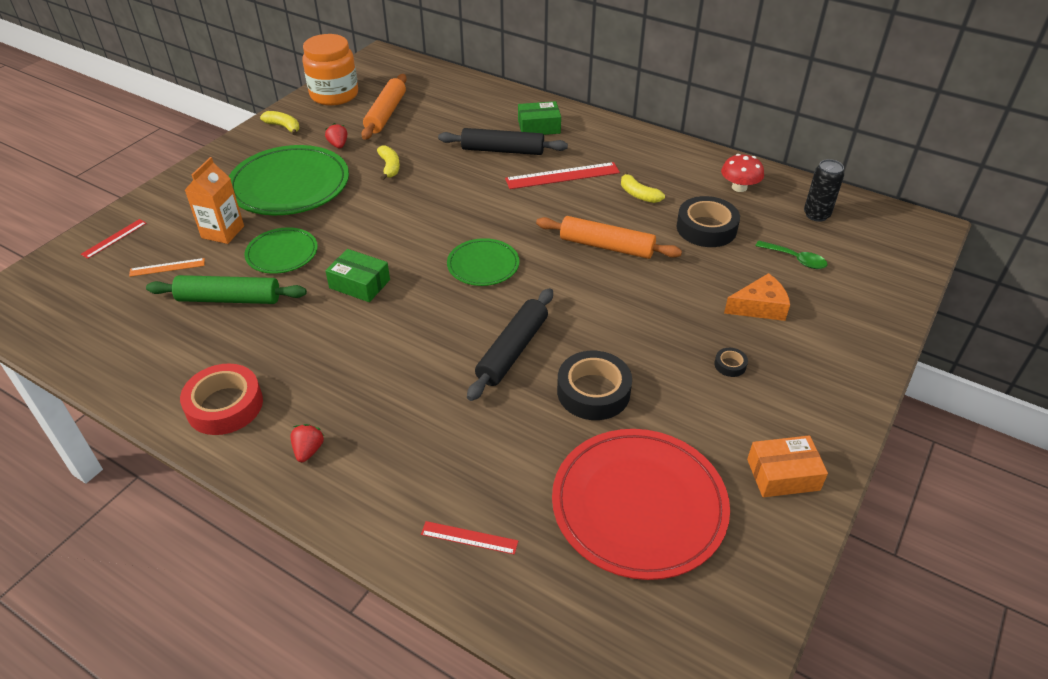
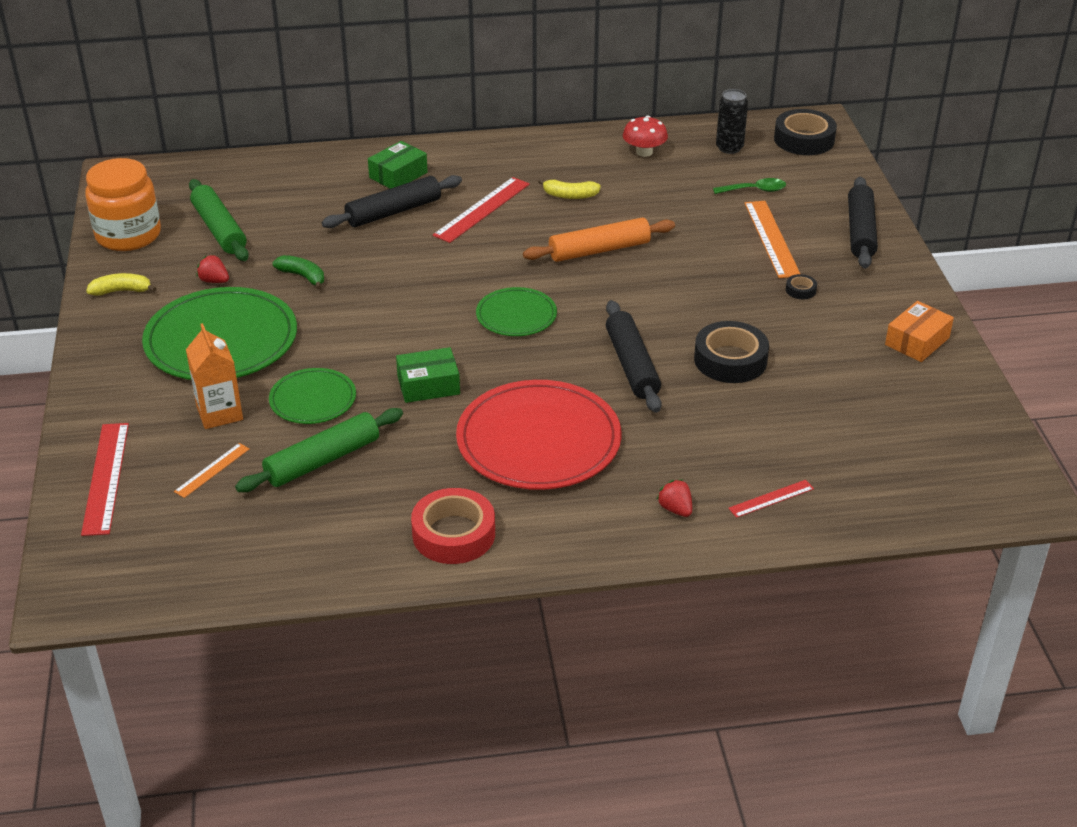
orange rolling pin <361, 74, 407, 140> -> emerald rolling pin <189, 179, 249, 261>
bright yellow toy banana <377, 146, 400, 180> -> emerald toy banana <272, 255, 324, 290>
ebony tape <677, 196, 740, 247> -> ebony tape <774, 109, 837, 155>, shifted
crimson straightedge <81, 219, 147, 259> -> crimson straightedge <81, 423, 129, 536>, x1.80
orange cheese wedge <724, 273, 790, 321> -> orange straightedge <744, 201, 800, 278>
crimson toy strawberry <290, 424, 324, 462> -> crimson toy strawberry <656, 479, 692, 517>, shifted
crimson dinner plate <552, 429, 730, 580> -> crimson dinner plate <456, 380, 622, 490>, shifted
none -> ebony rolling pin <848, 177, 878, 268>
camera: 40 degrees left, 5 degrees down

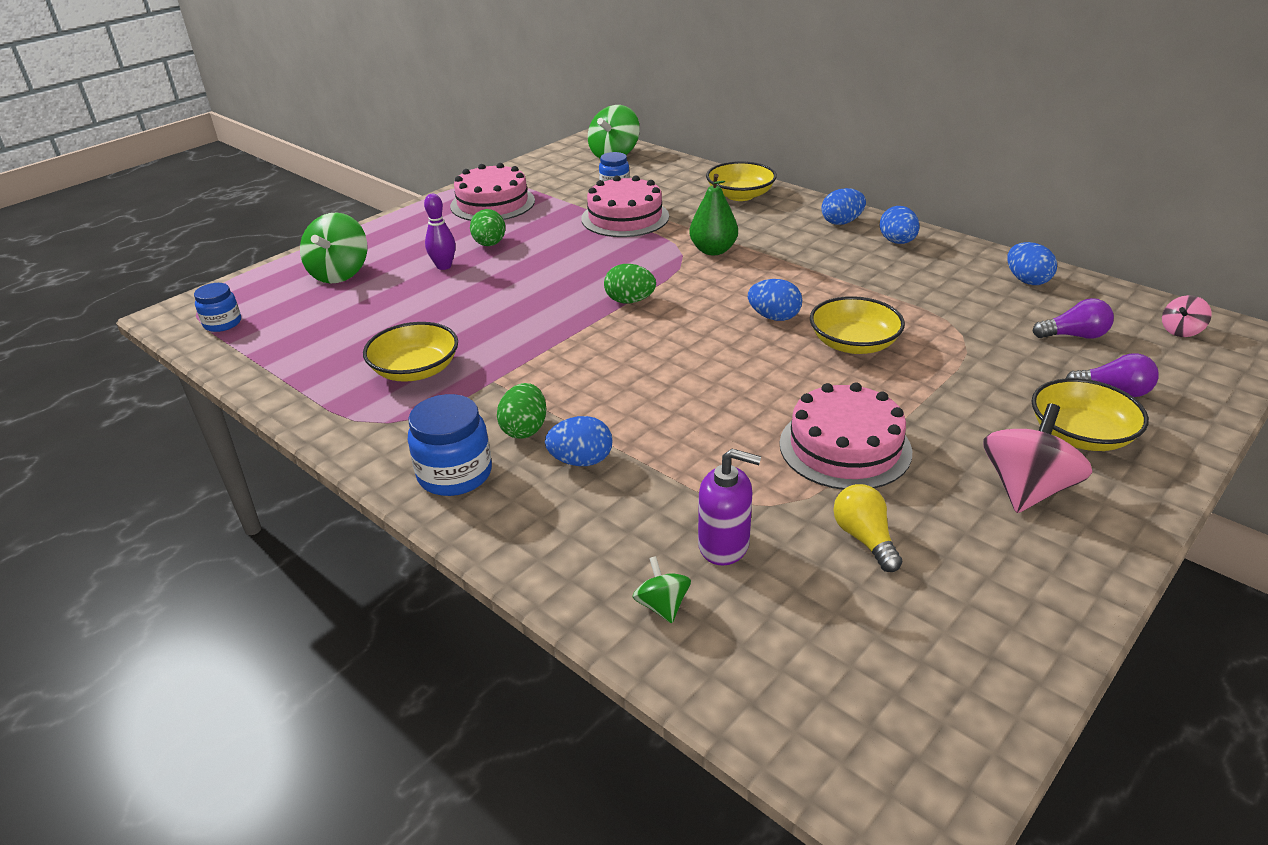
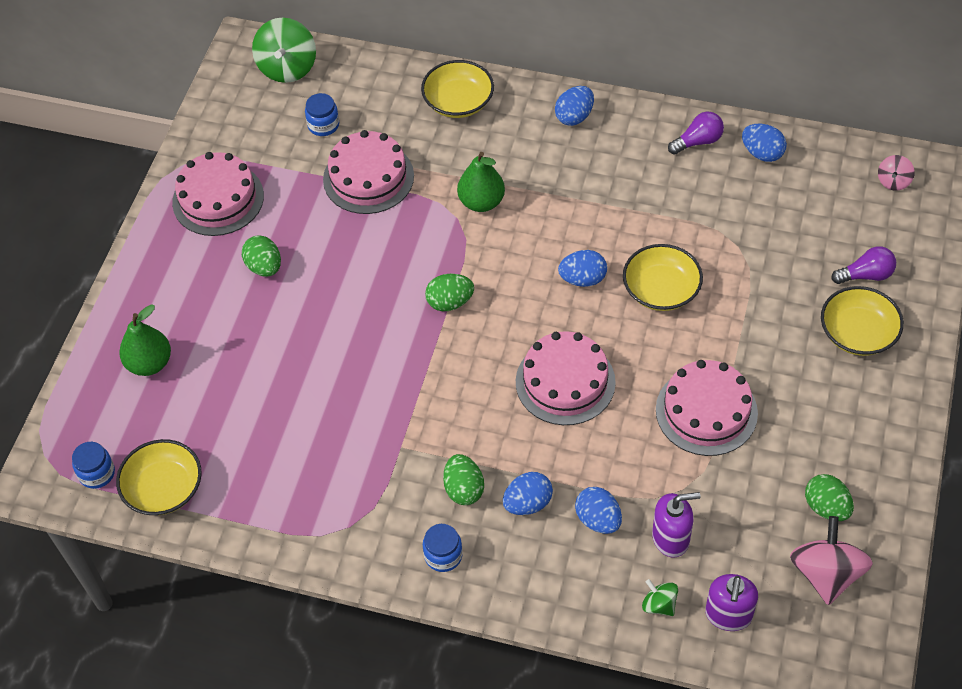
purple skittle <424, 194, 456, 270> -> none
cobalt toy egg <880, 206, 920, 244> -> cobalt toy egg <575, 487, 622, 534>, shifted
emerald toy top <300, 212, 367, 283> -> emerald pear fruit <119, 304, 171, 376>
purple light bulb <1033, 298, 1114, 339> -> purple light bulb <668, 112, 724, 155>, shifted
bright yellow serving bowl <363, 322, 458, 382> -> bright yellow serving bowl <116, 439, 202, 515>, shifted
cobalt jar <408, 394, 492, 496> -> cobalt jar <423, 524, 463, 572>, x0.63
rose-pink toy top <983, 403, 1092, 513> -> rose-pink toy top <790, 516, 873, 605>, shifted
bright yellow light bulb <833, 484, 902, 572> -> none
none -> rose-pink gateau <516, 331, 616, 425>
none -> emerald toy egg <805, 474, 854, 521>
none -> purple soap pump <705, 574, 758, 631>
camera: 25 degrees left, 20 degrees up

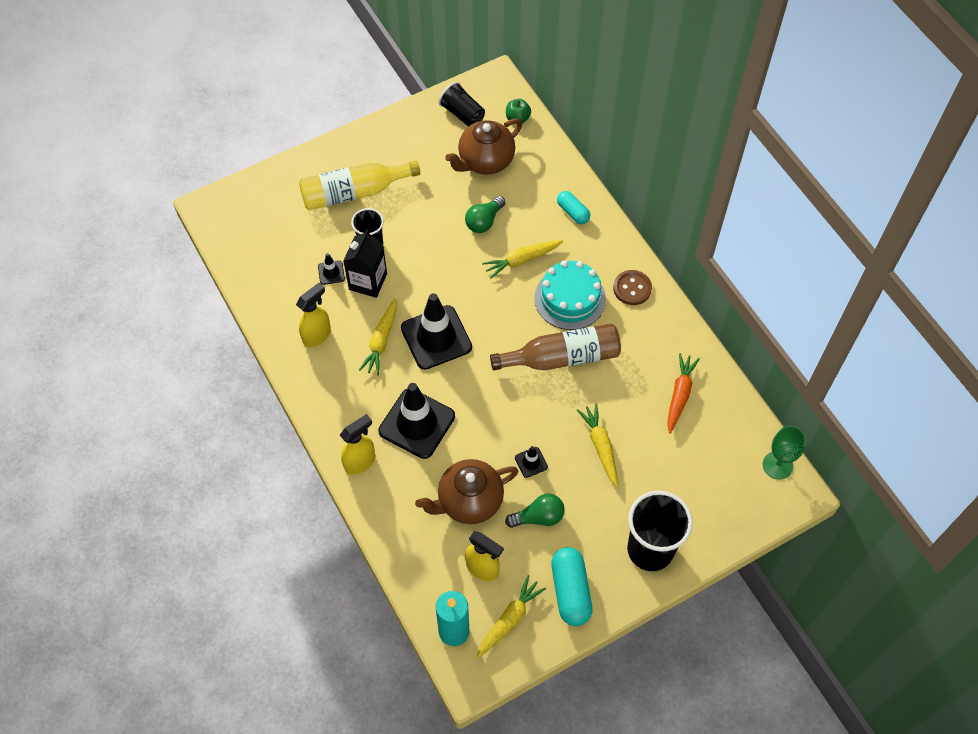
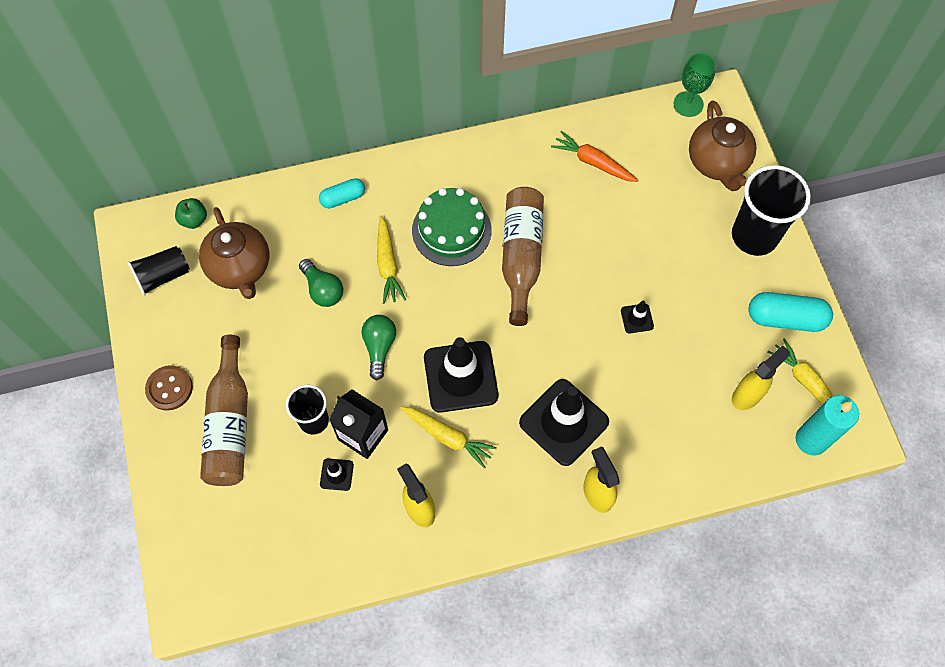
bright yellow flask <299, 160, 420, 210> -> russet flask <200, 335, 248, 486>
teal gateau <534, 260, 606, 330> -> emerald gateau <412, 188, 492, 266>
russet shirt button <613, 270, 652, 305> -> russet shirt button <145, 365, 193, 411>, shifted
bright yellow toy carrot <577, 404, 618, 488> -> none
russet tea pot <415, 459, 518, 524> -> russet tea pot <689, 101, 756, 191>, shifted
emerald light bulb <505, 494, 565, 528> -> emerald light bulb <362, 315, 396, 381>, shifted
camera: 75 degrees left, 5 degrees up

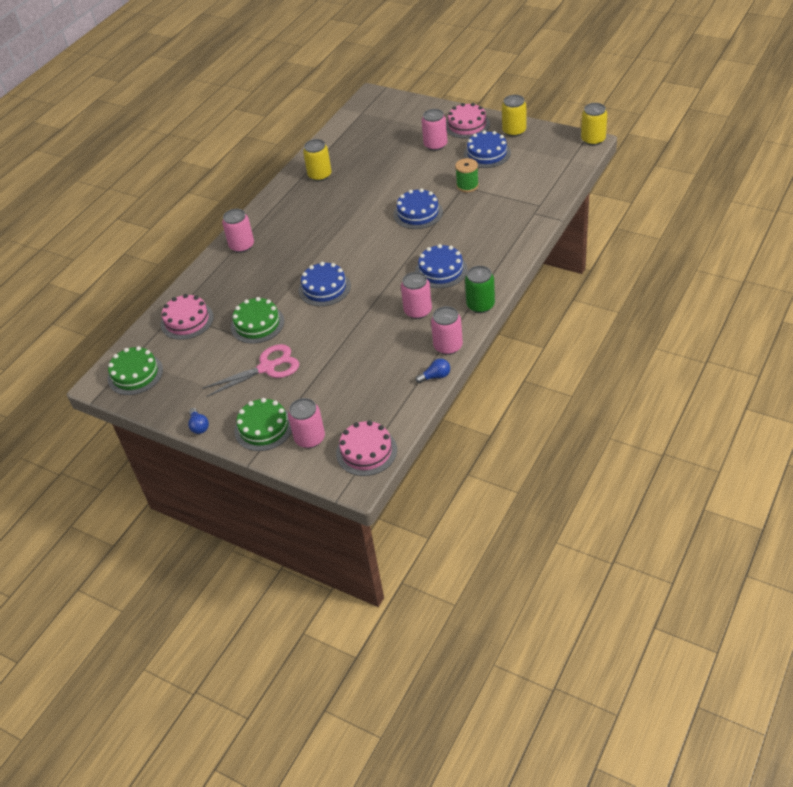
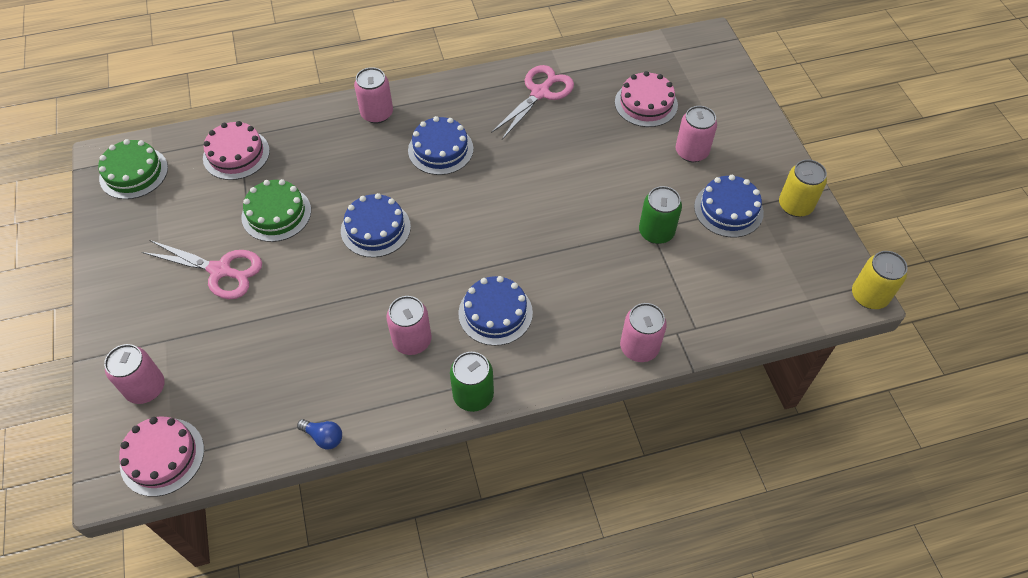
rose-pink gateau <446, 103, 490, 138> -> rose-pink gateau <615, 71, 678, 127>, shifted
bright yellow can <303, 139, 332, 181> -> rose-pink shears <491, 65, 574, 140>
emerald bobbin <455, 158, 479, 192> -> emerald can <639, 186, 682, 244>
cobalt gateau <394, 188, 443, 229> -> cobalt gateau <408, 116, 473, 175>, shifted
rose-pink can <431, 306, 463, 355> -> rose-pink can <620, 303, 667, 362>, shifted
emerald gateau <234, 398, 292, 451> -> none
cobalt light bulb <188, 408, 209, 434> -> none
camera: 40 degrees right, 10 degrees up

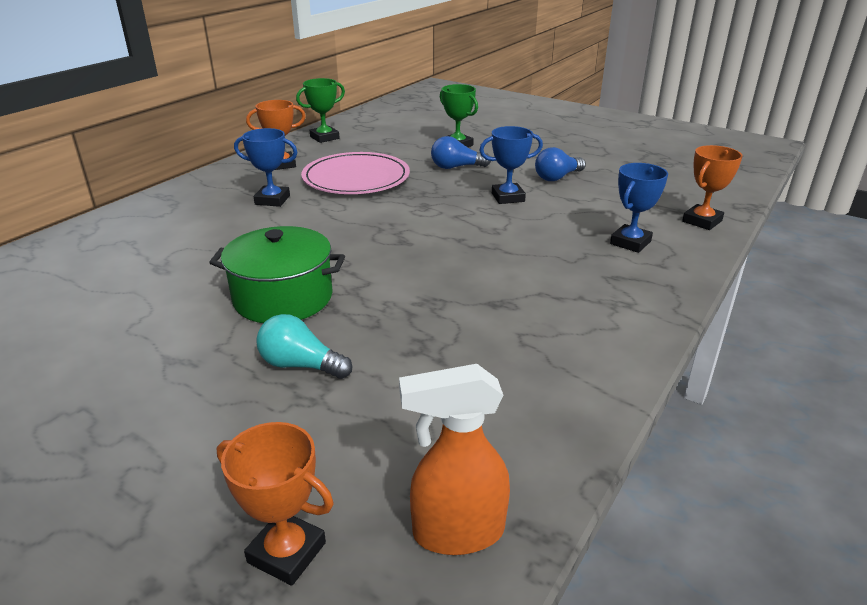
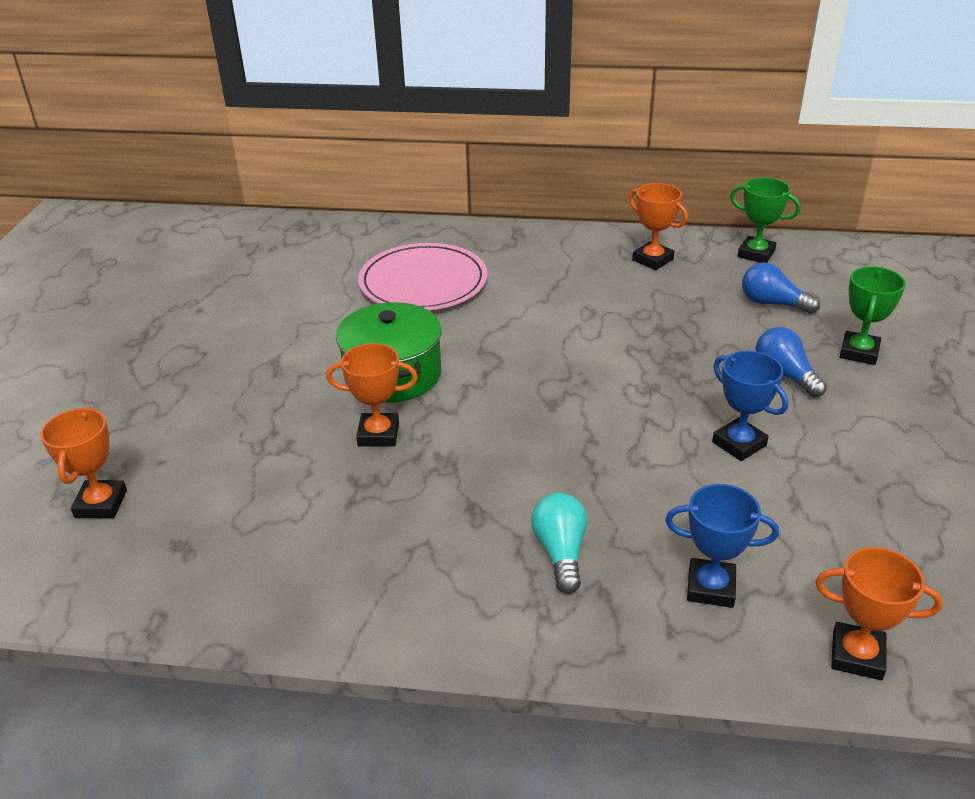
cobalt prize cup <234, 128, 298, 207> -> none
cobalt light bulb <535, 147, 586, 181> -> cobalt light bulb <742, 262, 820, 314>, shifted
rose-pink dinner plate <301, 152, 410, 194> -> rose-pink dinner plate <358, 243, 487, 310>, shifted
teal light bulb <256, 314, 352, 379> -> teal light bulb <531, 493, 587, 594>, shifted
orange spray bottle <399, 364, 510, 555> -> none
none -> orange prize cup <326, 343, 418, 447>
camera: 65 degrees right, 5 degrees up

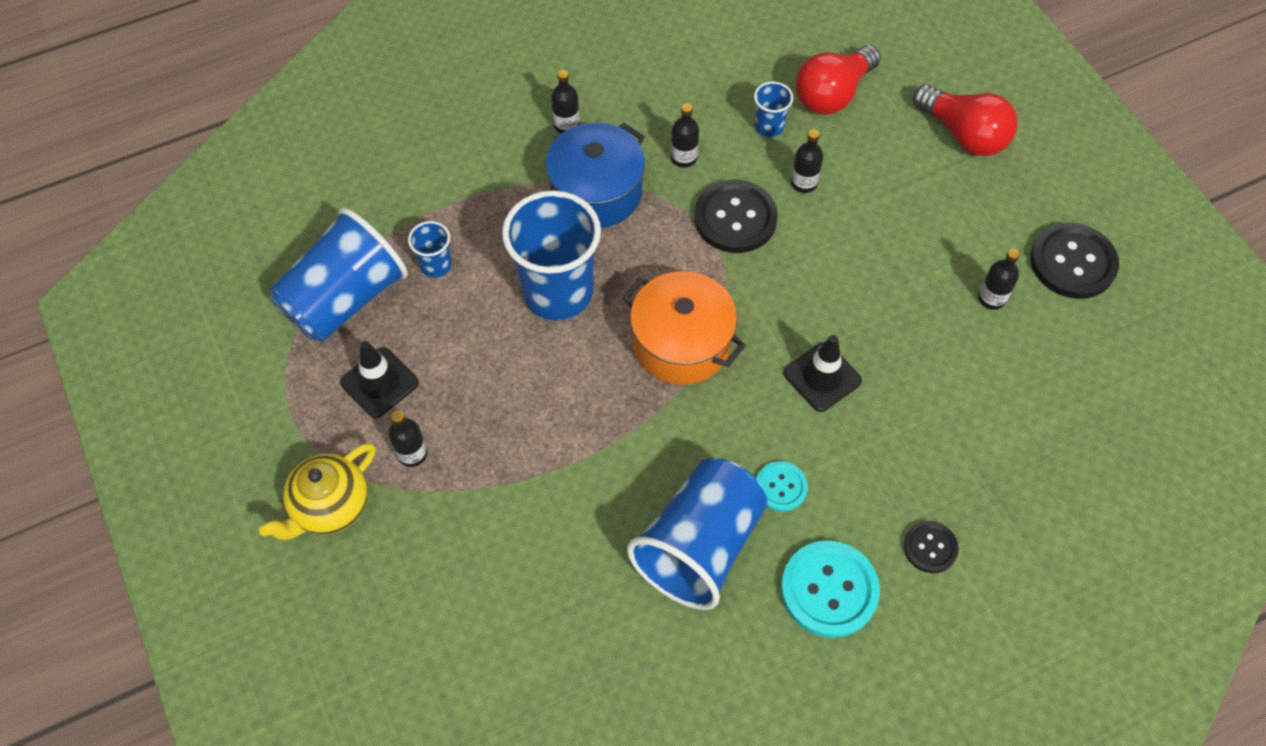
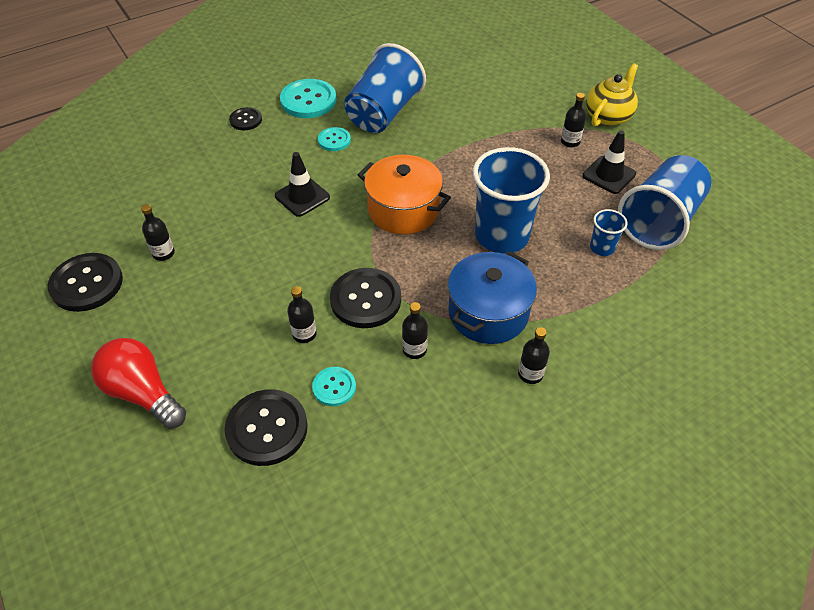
crimson light bulb <796, 45, 881, 115> -> ebony shirt button <225, 389, 308, 466>
cobalt beaker <754, 82, 793, 137> -> teal shirt button <312, 367, 356, 406>
camera: 175 degrees right, 10 degrees down

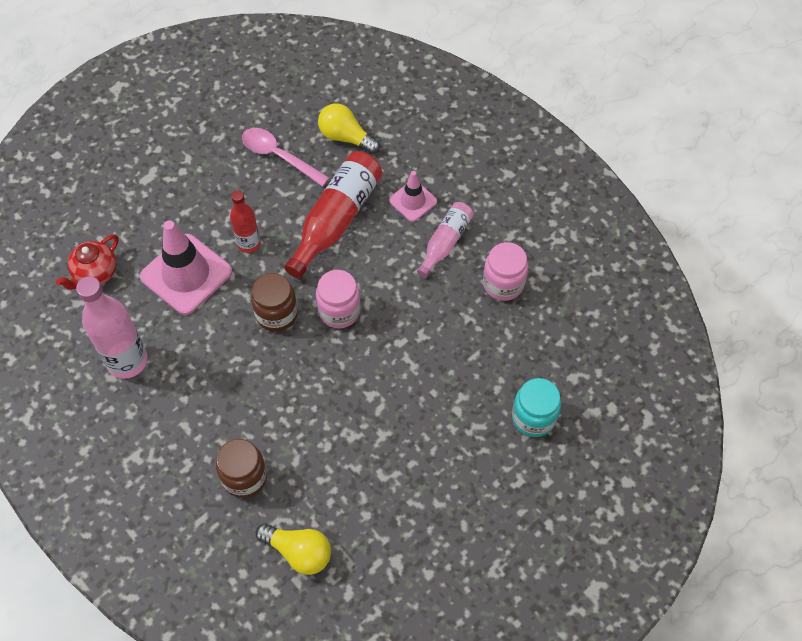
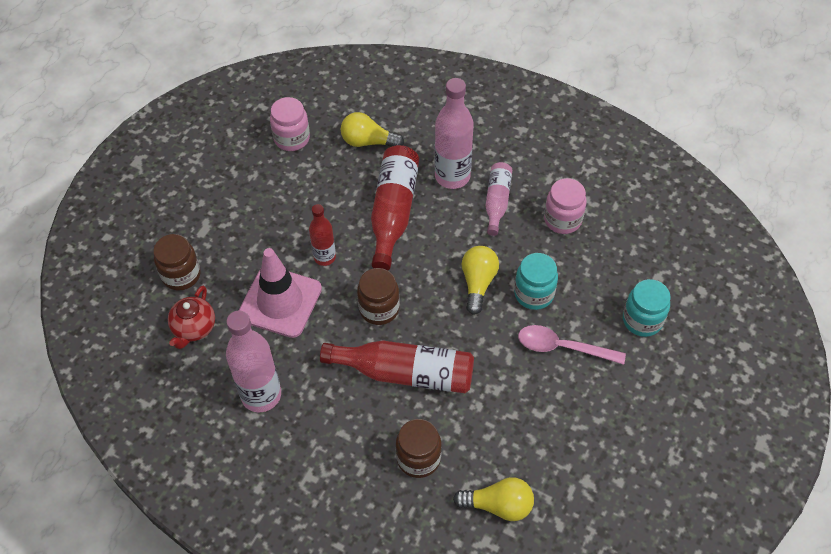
rose-pink tablespoon <242, 128, 330, 187> -> rose-pink tablespoon <518, 325, 626, 365>, shifted
rose-pink traffic cone <389, 171, 437, 222> -> rose-pink flask <434, 78, 474, 189>
rose-pink jar <316, 270, 361, 328> -> rose-pink jar <270, 97, 310, 151>, shifted
none -> russet jar <153, 234, 201, 291>
none -> bright yellow light bulb <462, 246, 499, 315>
none -> teal jar <514, 253, 558, 310>
none -> crimson flask <320, 341, 474, 393>
camera: 20 degrees left, 5 degrees down

